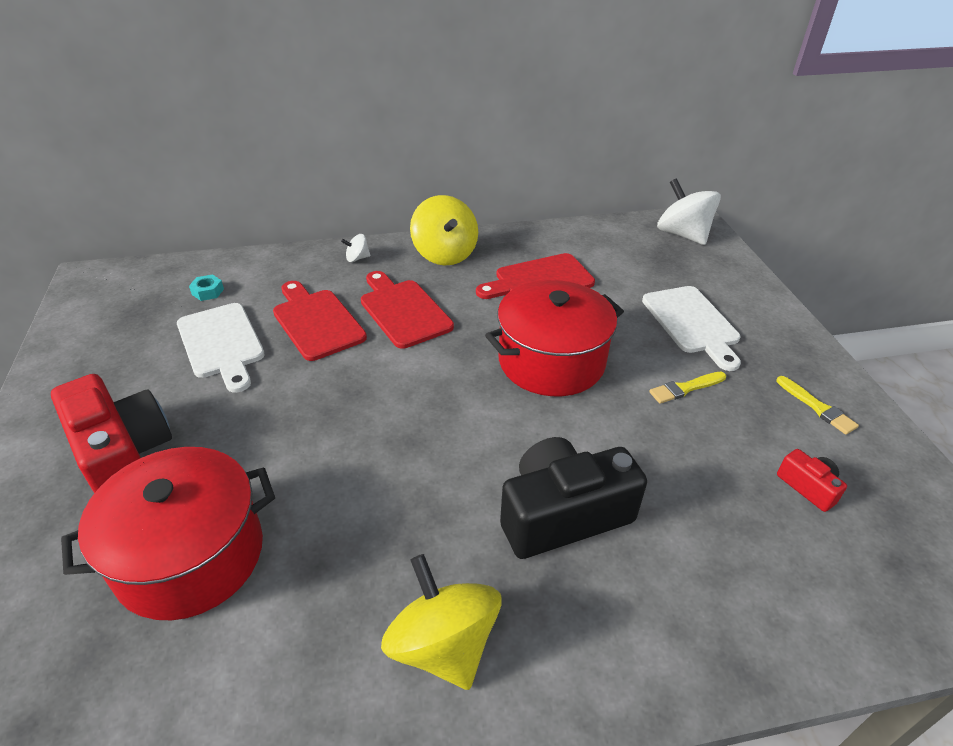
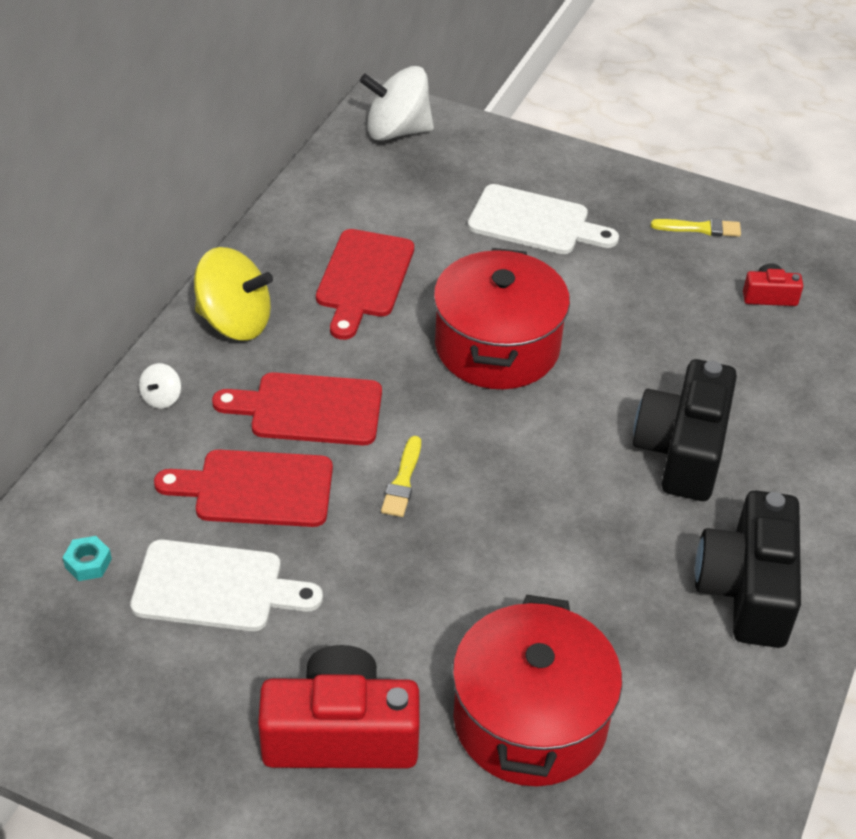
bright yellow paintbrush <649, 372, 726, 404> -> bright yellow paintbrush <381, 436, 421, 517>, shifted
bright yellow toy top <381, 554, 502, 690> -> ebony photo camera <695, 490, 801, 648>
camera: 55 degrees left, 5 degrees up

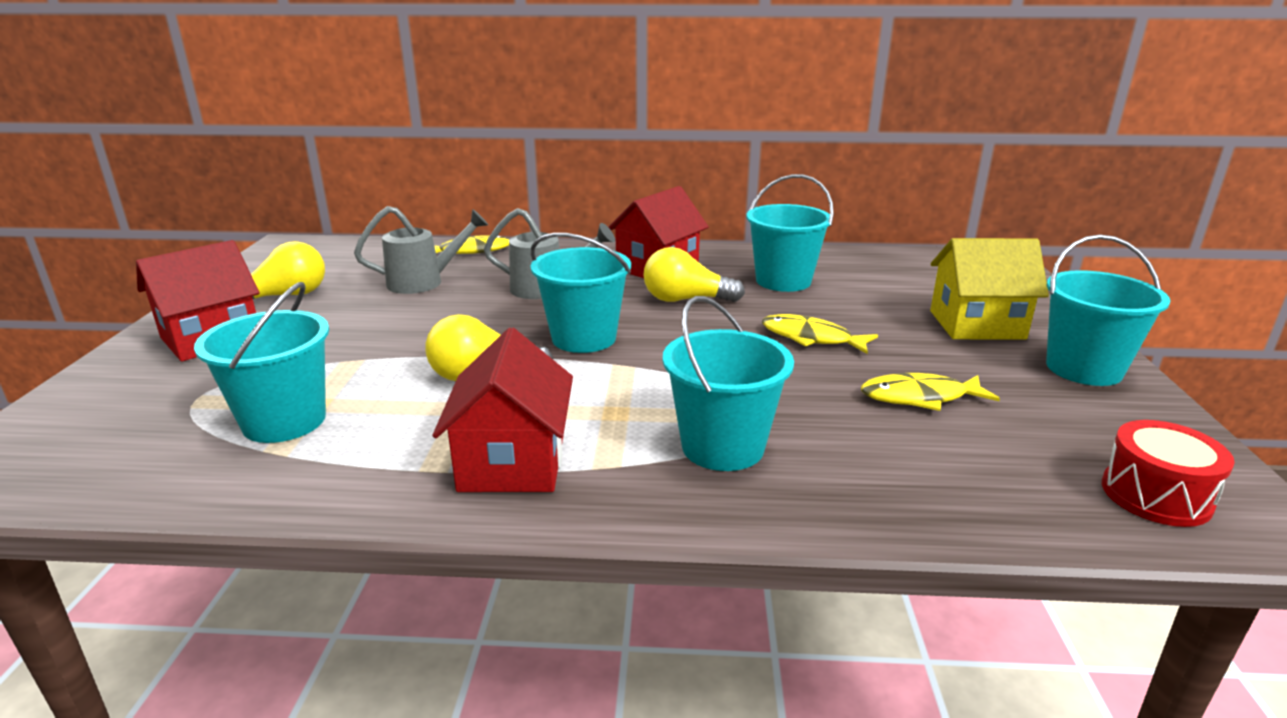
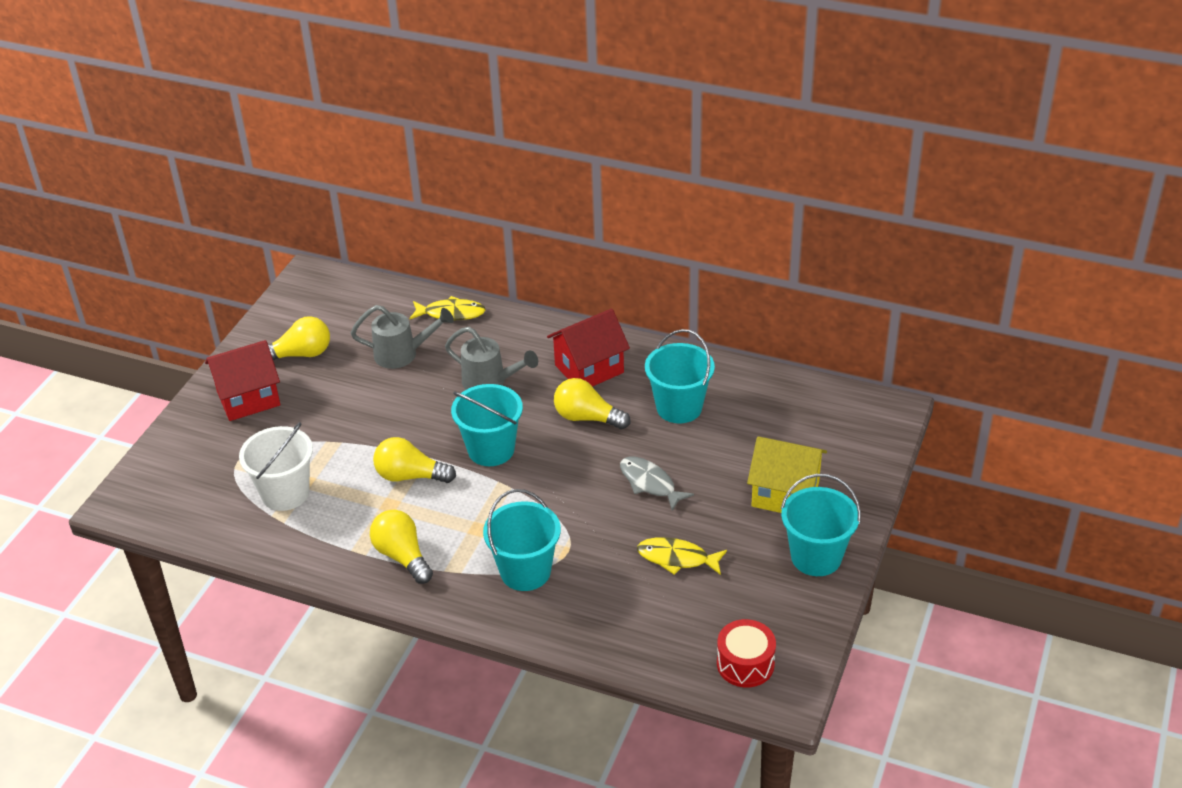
teal sand bucket <194, 282, 329, 443> -> pure white sand bucket <239, 422, 313, 511>
bright yellow fish figure <762, 314, 878, 354> -> ash-grey fish figure <620, 457, 694, 511>
crimson cottage <432, 328, 573, 492> -> bright yellow light bulb <370, 510, 433, 584>
camera: 20 degrees right, 15 degrees up

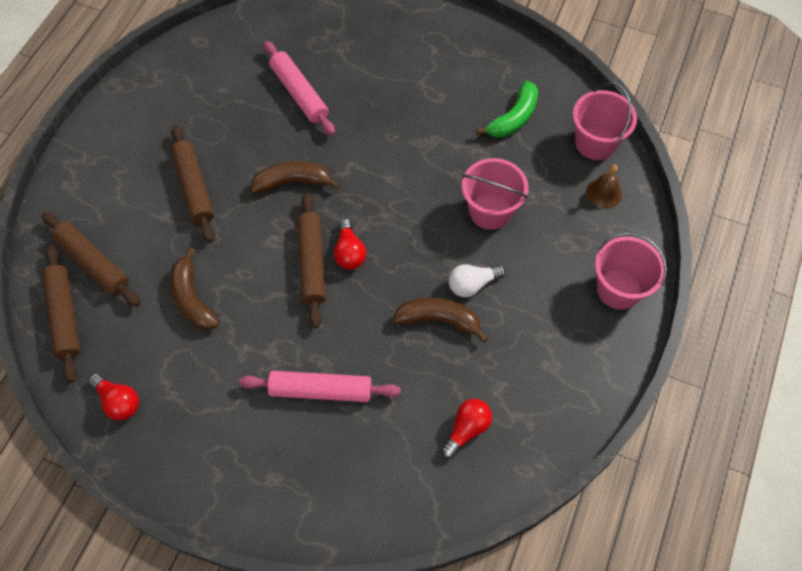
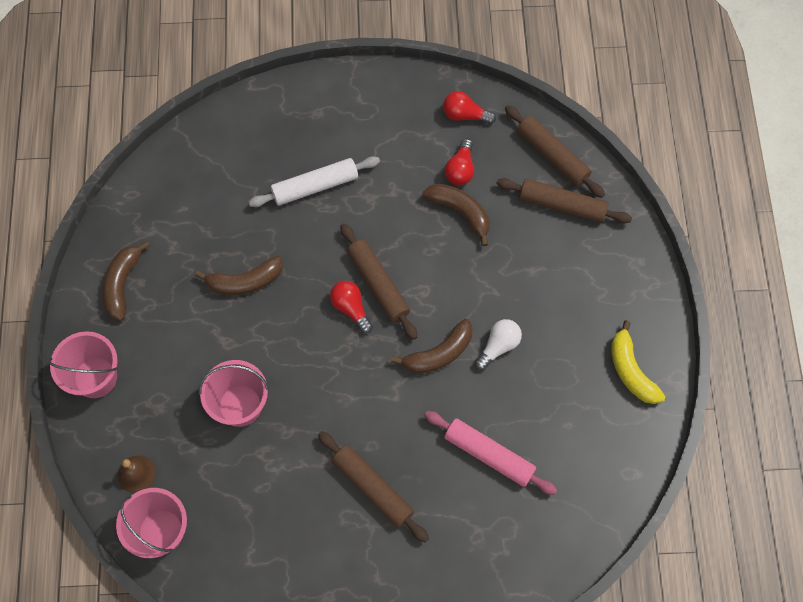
emerald toy banana <476, 80, 538, 138> -> none
russet rolling pin <171, 125, 214, 243> -> russet rolling pin <318, 431, 429, 542>, shifted
pure white light bulb <449, 264, 506, 297> -> pure white light bulb <475, 319, 522, 370>, shifted
rose-pink rolling pin <239, 371, 401, 402> -> pure white rolling pin <248, 156, 380, 207>
crimson light bulb <441, 399, 492, 459> -> crimson light bulb <444, 138, 474, 185>, shifted
none -> russet toy banana <102, 241, 150, 321>
none -> bright yellow toy banana <611, 320, 666, 404>
camera: 155 degrees right, 5 degrees up

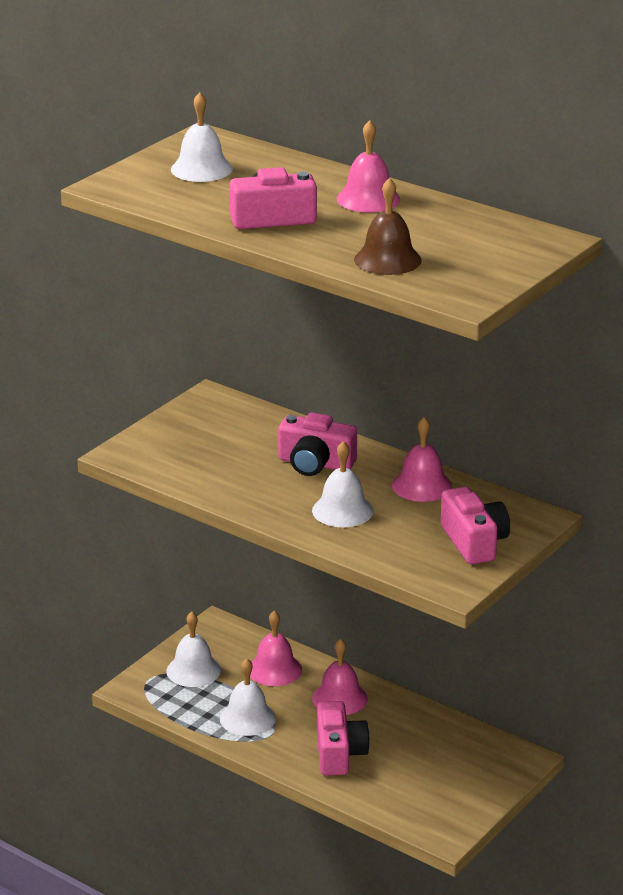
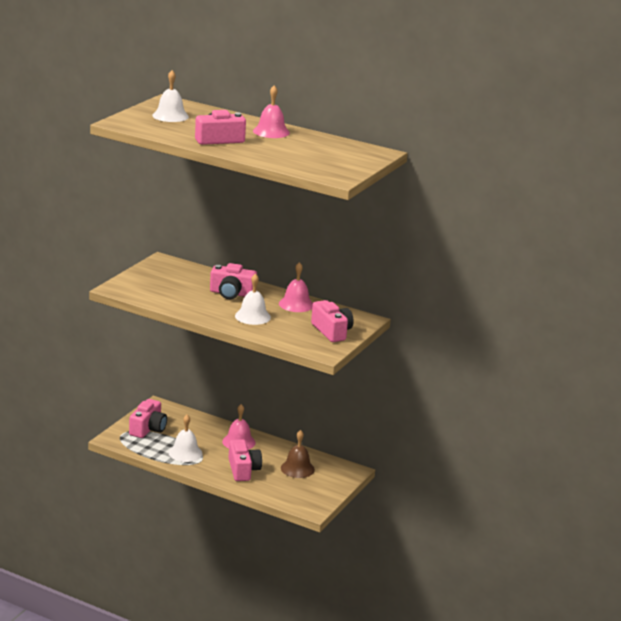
russet hand bell <354, 178, 422, 275> -> russet hand bell <281, 430, 315, 478>, shifted
rose-pink hand bell <250, 611, 302, 686> -> none
pure white hand bell <166, 612, 221, 687> -> rose-pink photo camera <129, 399, 167, 438>
camera: 10 degrees left, 5 degrees down

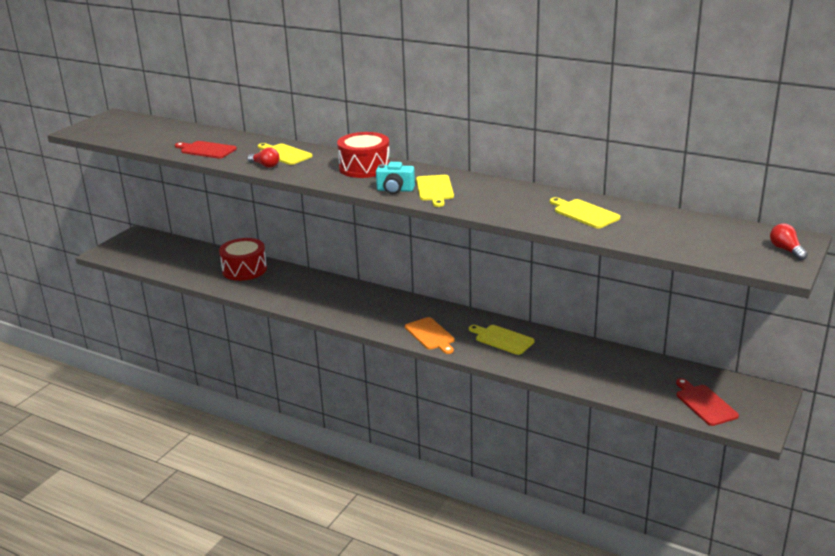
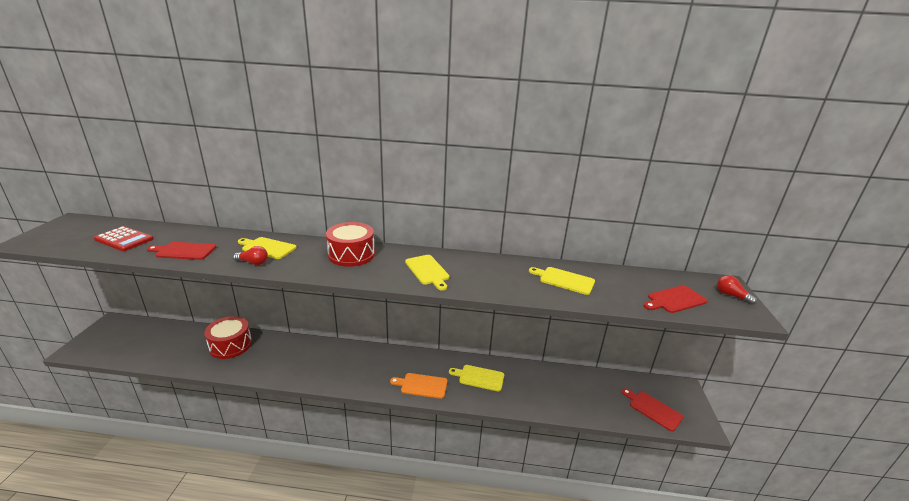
teal photo camera <376, 162, 415, 194> -> none
orange chopping board <405, 317, 454, 354> -> orange chopping board <390, 373, 448, 399>, 150 degrees clockwise
none -> crimson calculator <94, 226, 153, 251>
none -> crimson chopping board <644, 285, 708, 313>
camera: 25 degrees left, 0 degrees up

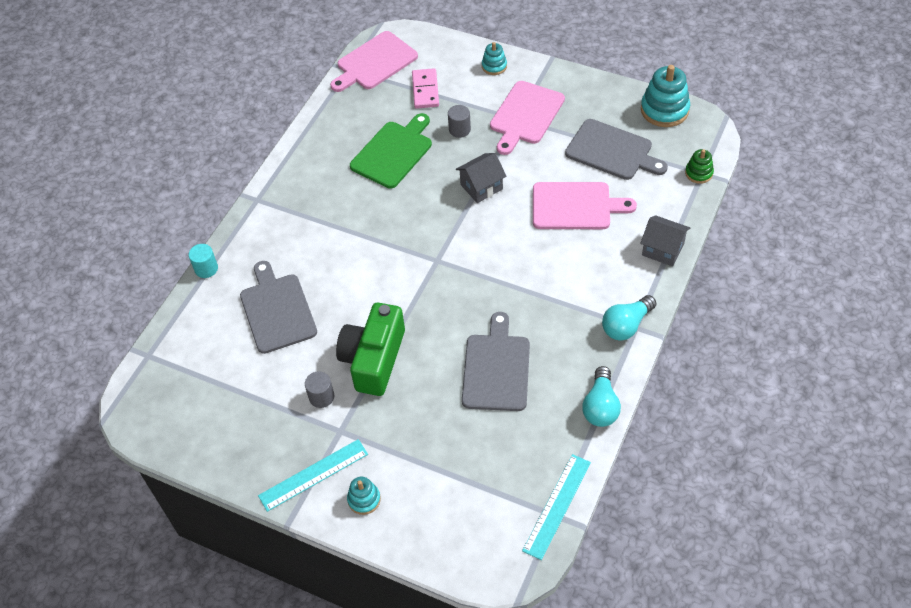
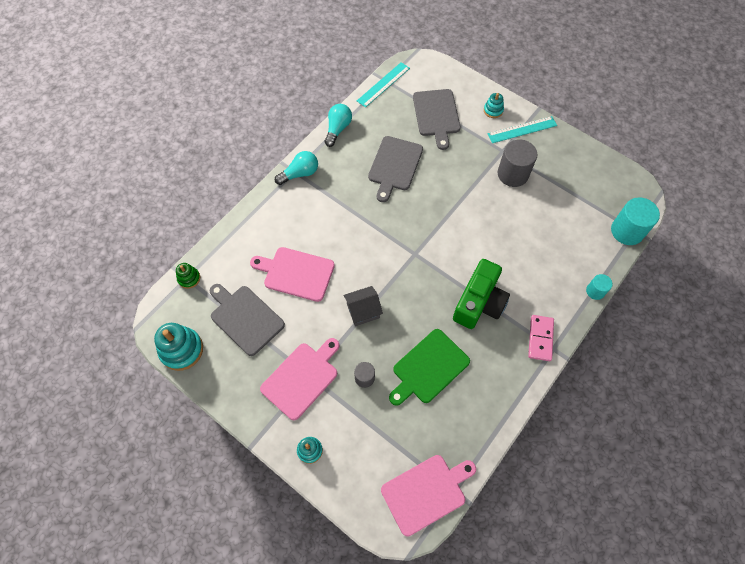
rose-pink domino tile <412, 68, 439, 109> -> rose-pink domino tile <528, 315, 554, 361>, shifted
ash-grey cottage <640, 215, 690, 267> -> none
ash-grey chopping board <240, 261, 317, 354> -> ash-grey chopping board <413, 89, 461, 150>, shifted
emerald photo camera <336, 303, 405, 396> -> emerald photo camera <453, 259, 510, 329>, shifted
ash-grey cylinder shape <305, 371, 334, 408> -> ash-grey cylinder shape <498, 140, 538, 187>, x1.84
none -> teal cylinder shape <611, 197, 660, 245>
camera: 170 degrees left, 10 degrees up

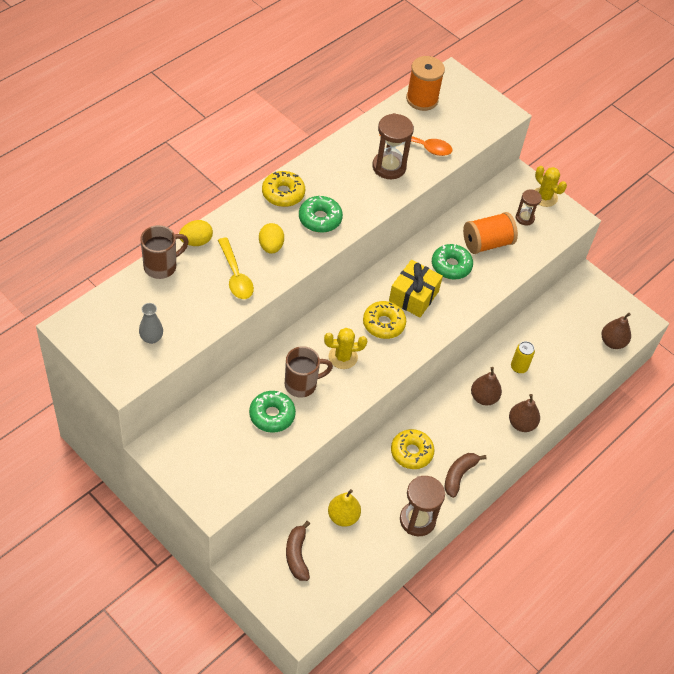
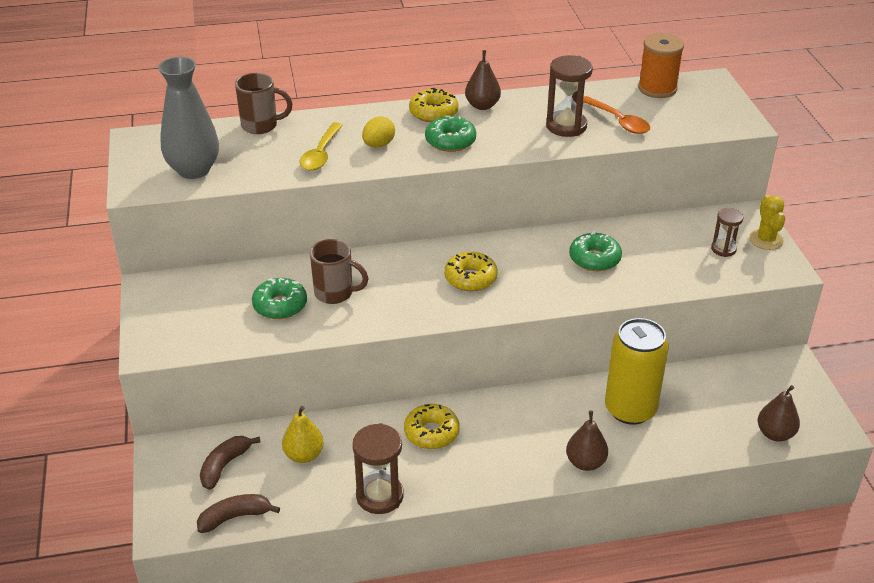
orange bobbin <463, 212, 518, 254> -> none
bright yellow toy egg <179, 220, 213, 246> -> none
bright yellow gift <389, 260, 443, 317> -> none
ash-grey vase <139, 303, 163, 344> -> ash-grey vase <158, 57, 219, 179>, x2.12
bright yellow prickly plant <324, 328, 367, 369> -> none
bright yellow can <511, 341, 535, 373> -> bright yellow can <605, 318, 669, 425>, x2.19
russet pear fruit <471, 367, 502, 405> -> russet pear fruit <465, 50, 501, 110>, shifted
russet toy banana <445, 453, 487, 498> -> russet toy banana <197, 494, 280, 533>, shifted
camera: 40 degrees right, 15 degrees down

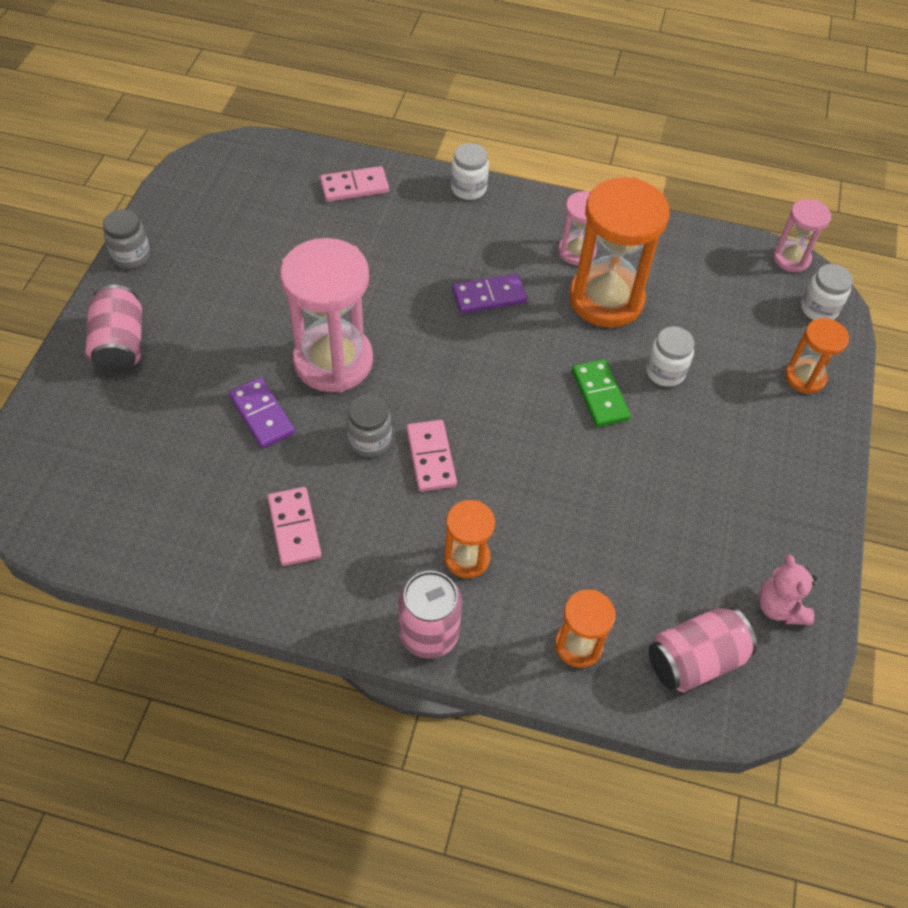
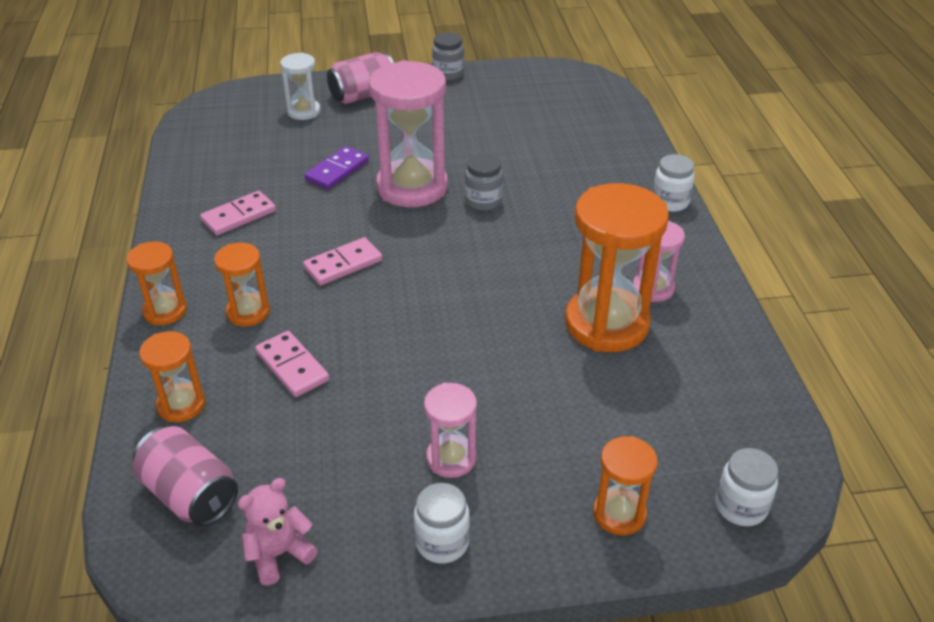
rose-pink domino tile <320, 166, 389, 202> -> rose-pink domino tile <255, 331, 329, 397>, shifted
rose-pink hourglass <773, 199, 831, 272> -> rose-pink hourglass <424, 383, 477, 478>, shifted
purple domino tile <452, 273, 527, 314> -> none
pure white jar <646, 326, 694, 387> -> pure white jar <414, 483, 470, 564>, shifted
emerald domino tile <572, 359, 631, 427> -> none
ash-grey jar <347, 395, 392, 457> -> ash-grey jar <465, 153, 503, 211>, shifted
rose-pink can <398, 571, 462, 659> -> orange hourglass <126, 242, 187, 325>
none -> pure white hourglass <280, 53, 321, 120>
camera: 70 degrees right, 15 degrees down

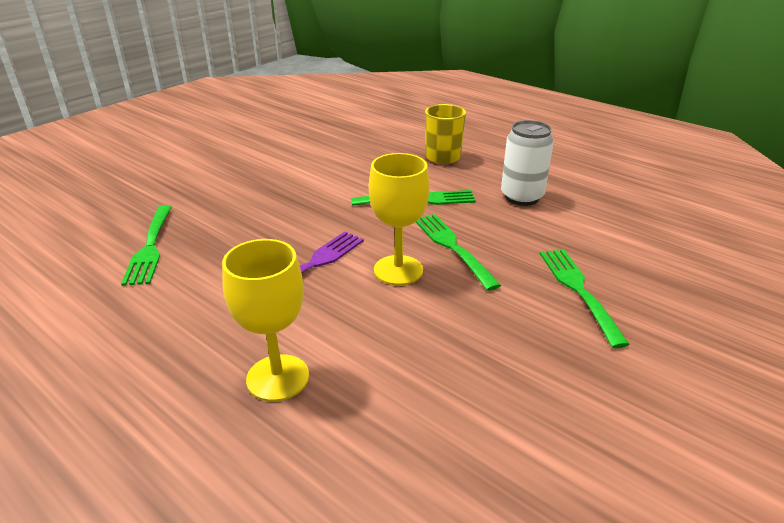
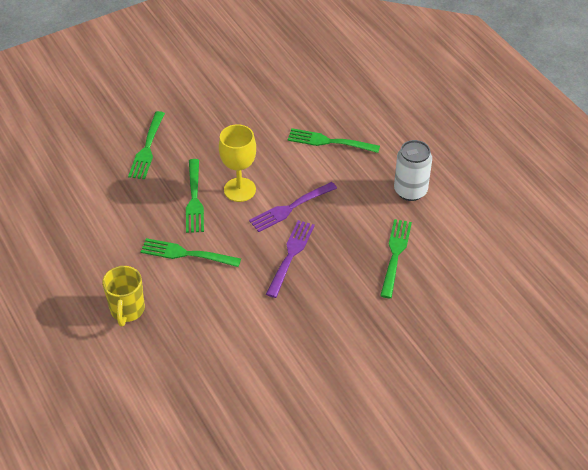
pure white can <501, 120, 554, 206> -> pure white can <394, 140, 432, 201>, shifted
bright yellow goblet <222, 239, 309, 402> -> emerald dinner fork <288, 128, 380, 153>
none -> purple dinner fork <266, 220, 315, 298>
camera: 160 degrees left, 15 degrees up

